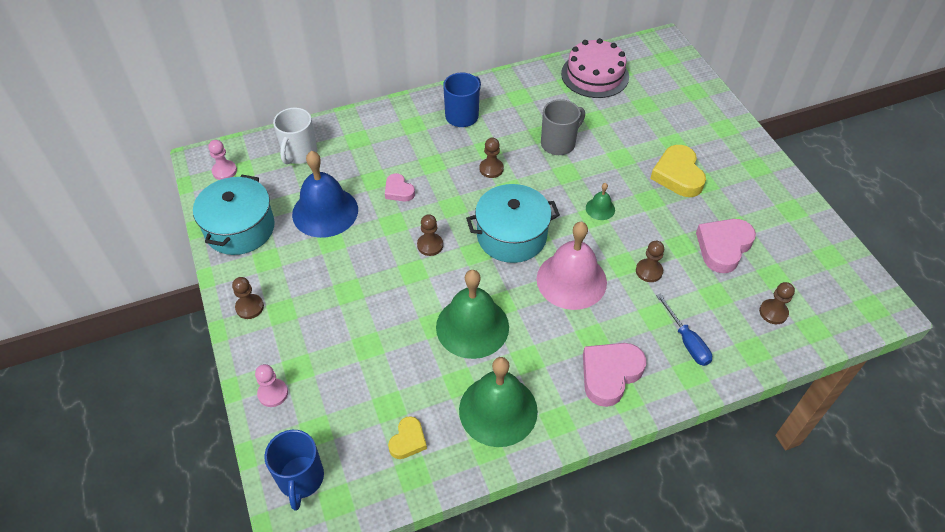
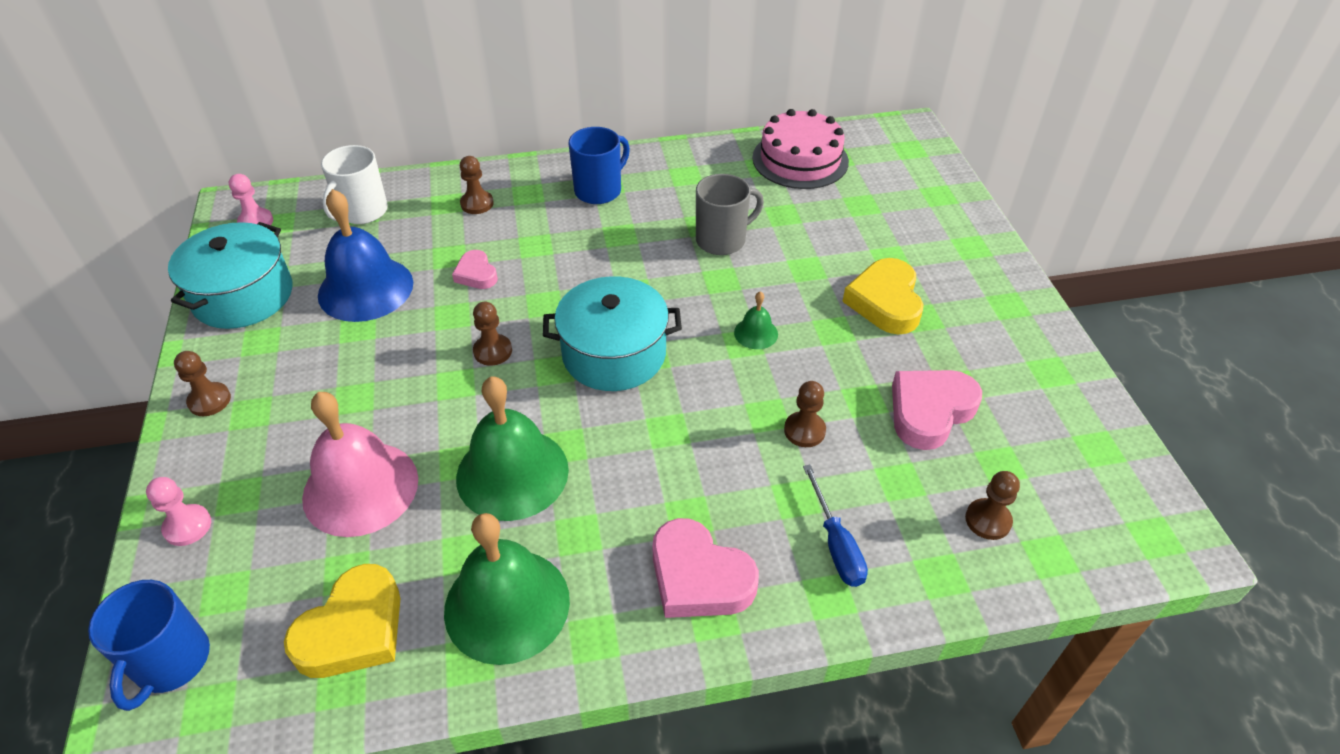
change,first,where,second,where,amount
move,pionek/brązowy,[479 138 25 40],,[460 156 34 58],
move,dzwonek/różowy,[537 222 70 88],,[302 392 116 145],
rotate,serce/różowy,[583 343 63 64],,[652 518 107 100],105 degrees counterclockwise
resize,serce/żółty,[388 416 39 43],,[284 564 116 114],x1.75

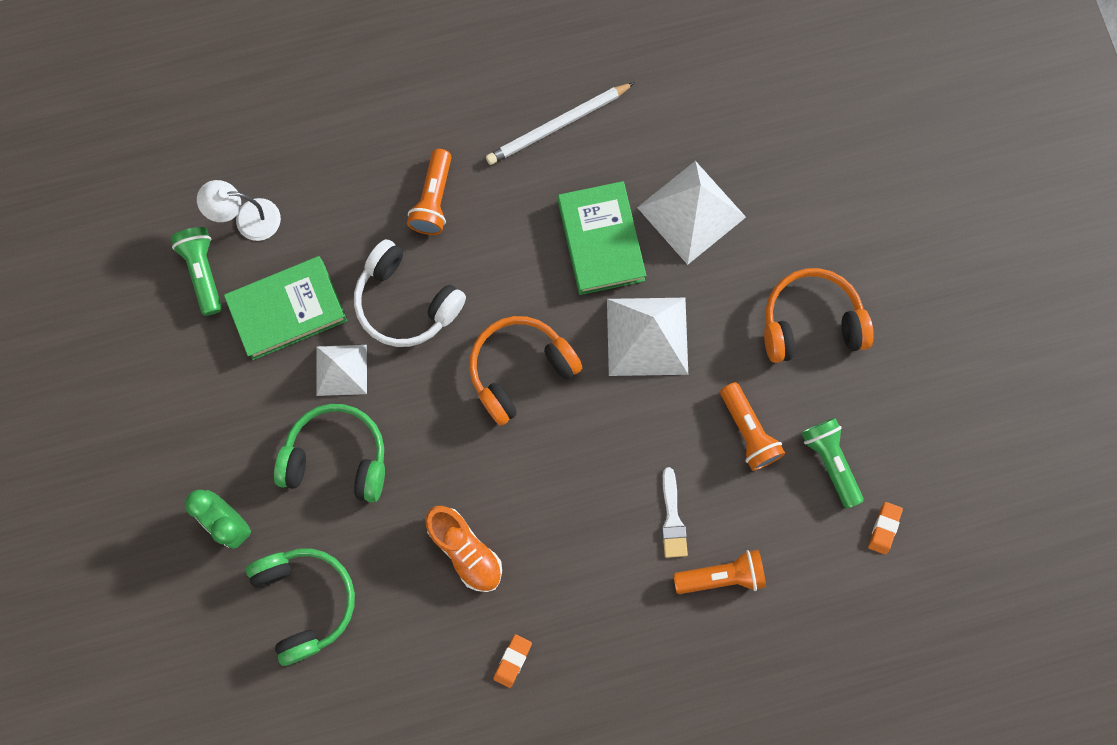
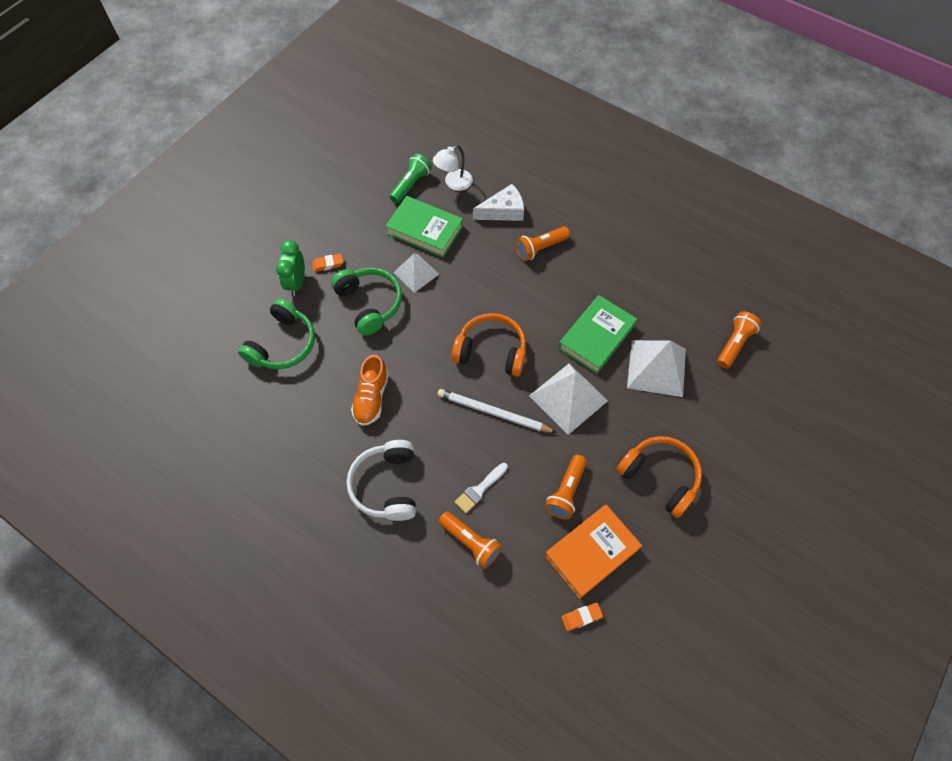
change,first,where,second,where,amount
insert,,,ser/biały,[473 184 51 37],
insert,,,latarka/pomarańczowy,[717 311 44 58],
move,słuchawki/biały,[354 239 112 108],,[346 440 70 81],
move,ołówek/biały,[486 82 149 83],,[438 389 119 44],
move,gumka do mazania/pomarańczowy,[493 634 39 54],,[312 254 31 18],
replace,latarka/zielony,[801 418 63 90],książka/pomarańczowy,[545 505 97 94],
rotate,lampka/biały,[197 180 84 61],,[433 145 40 46],90 degrees counterclockwise

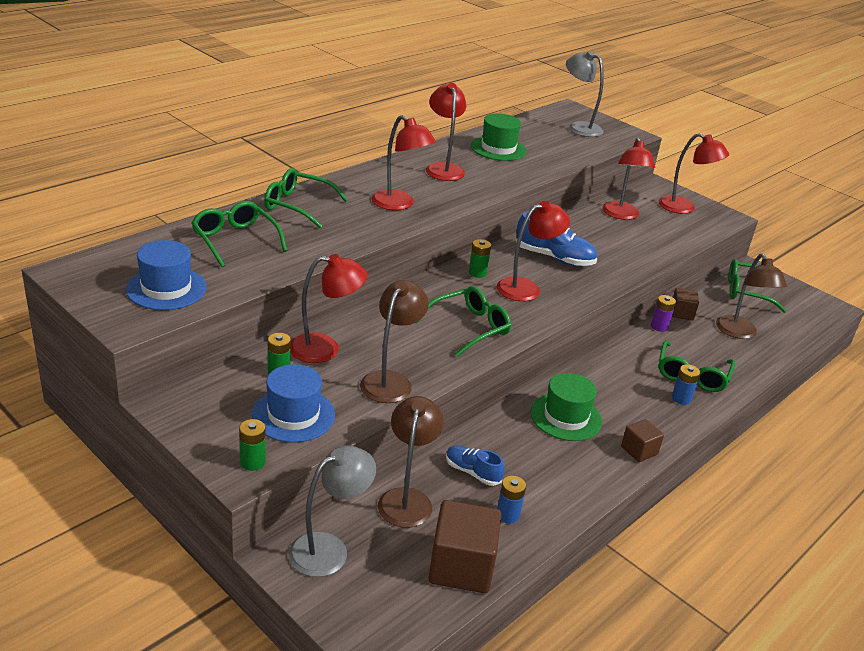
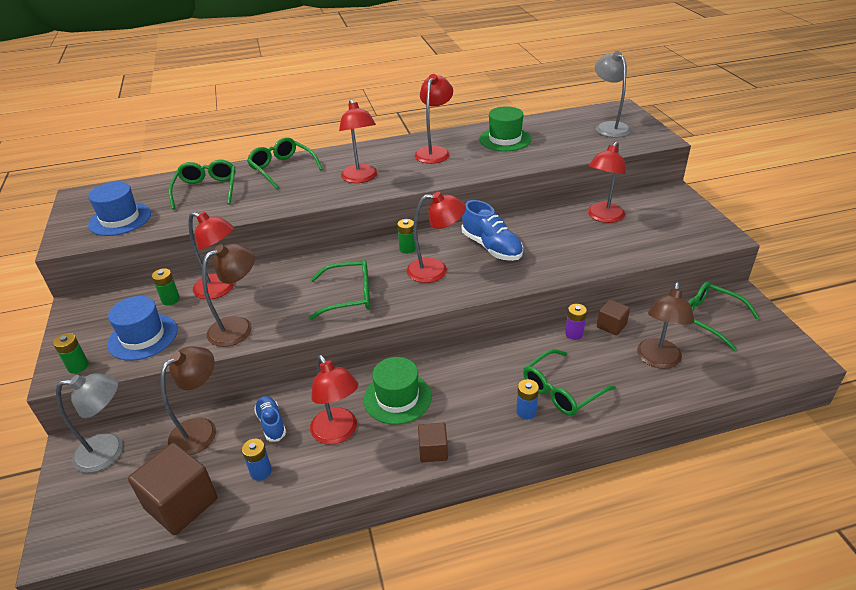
change,first,where,second,where,amount
move,lampka/czerwony,[659 133 70 81],,[310 355 48 90],

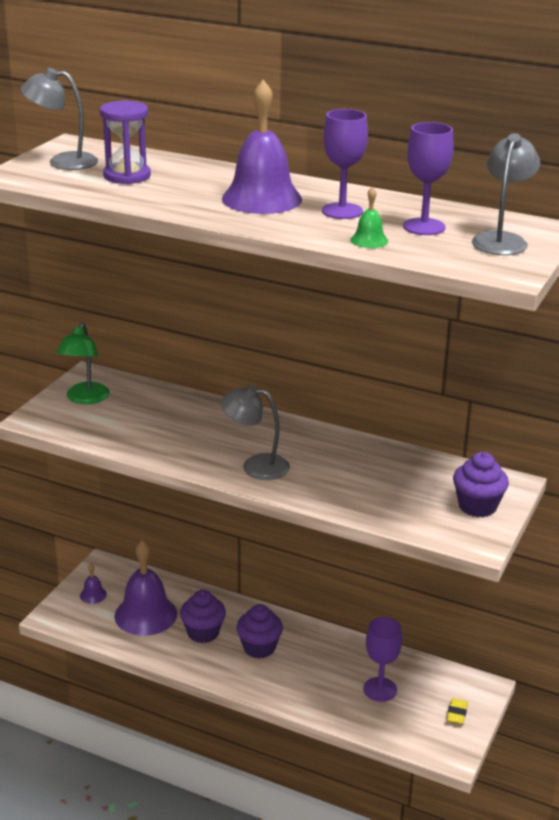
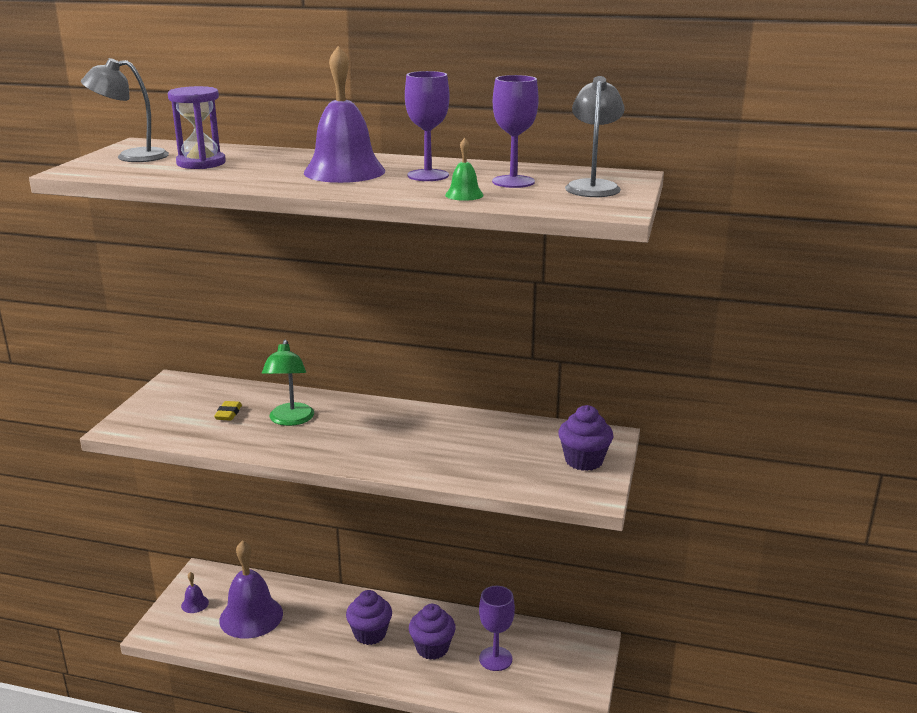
change,first,where,second,where,amount
delete,lampka/szary,[221 385 69 95],,,
move,lampka/zielony,[56 323 54 81],,[262 340 52 86],
move,muffinka/fioletowy,[180 590 46 53],,[409 604 47 56],
move,gumka do mazania/żółty,[446 698 22 27],,[214 401 28 20],

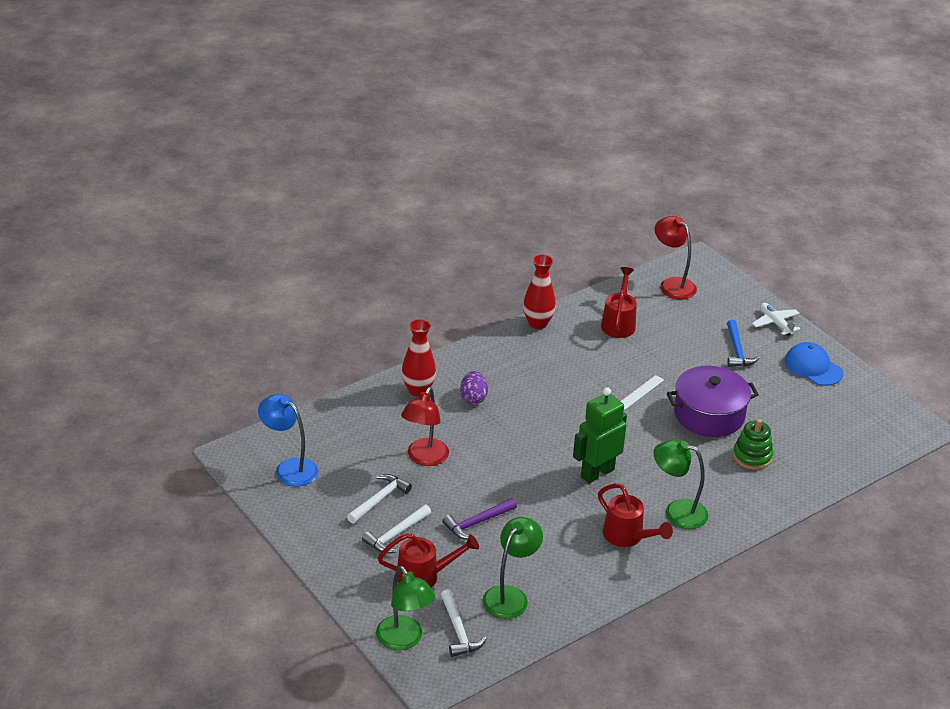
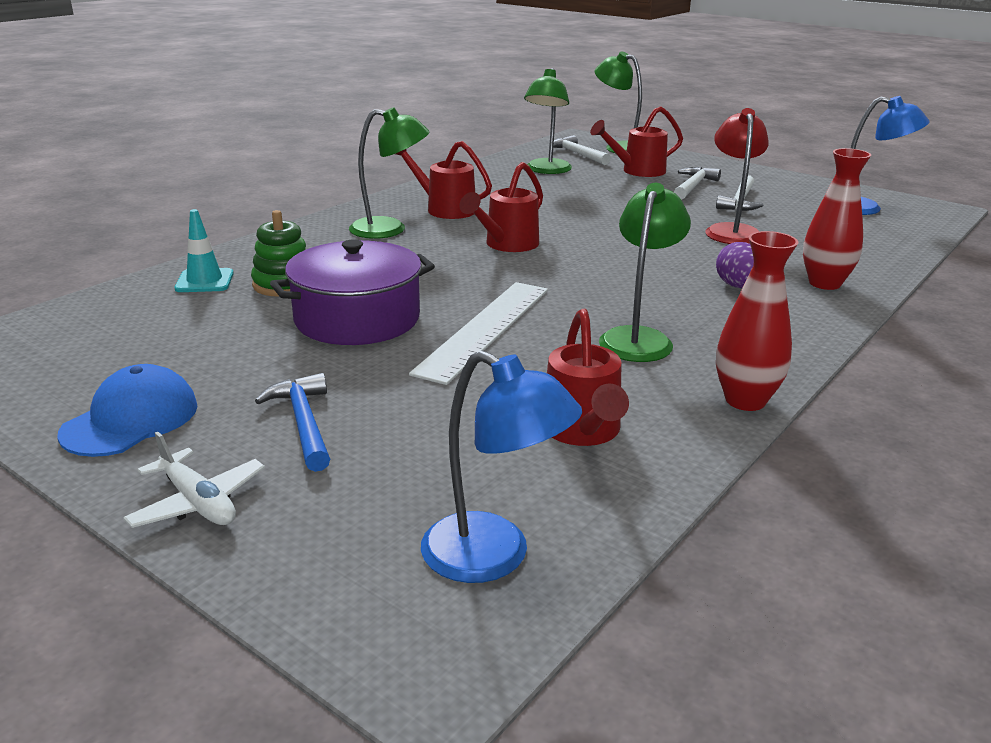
change,first,where,second,where,amount
delete,młotek/fioletowy,[443 498 74 42],,,
insert,,,pachołek/turkusowy,[175 209 59 83],
insert,,,lampka/zielony,[599 183 92 179],
replace,robot/zielony,[573 387 54 97],konewka/czerwony,[459 162 84 90],
recolor,lampka/czerwony,[655 216 42 84],lampka/niebieski,[421 351 161 232],
rotate,czapka/niebieski,[785 342 58 44],,[57 364 141 93],90 degrees counterclockwise
resize,linijka/biały,[621 375 43 35],,[409 282 139 103],x2.00

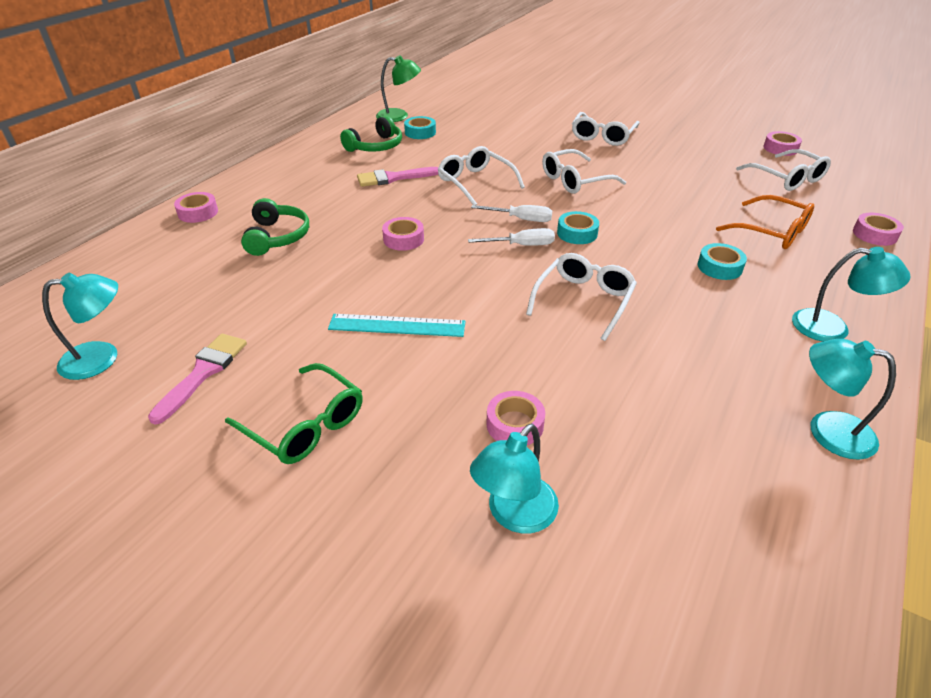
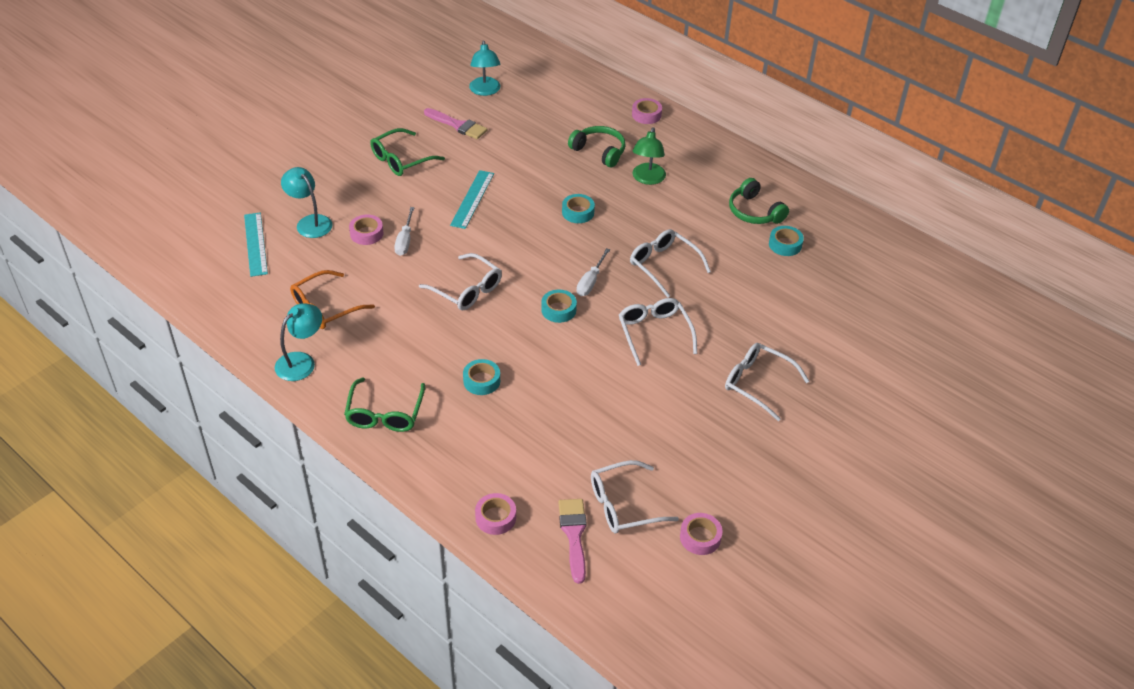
change,first,where,second,where,amount
insert,,,linijka/turkusowy,[244 212 24 65],
move,pędzel/różowy,[357 167 82 20],,[558 499 29 85],
move,lampka/zielony,[376 55 45 67],,[632 127 34 58],
move,śrubokręt/biały,[468 228 87 18],,[394 207 21 49],
move,okulary/pomarańczowy,[716 195 98 54],,[290 270 85 59],
replace,lampka/turkusowy,[792 247 119 95],okulary/zielony,[344 377 81 55],
recolor,taśma klejąca/różowy,[382 217 42 34],taśma klejąca/turkusowy,[562 194 33 29],
rotate,słuchawki/zielony,[241 198 68 58],,[568 126 57 41],150 degrees counterclockwise
rotate,okulary/biały,[438 146 87 59],,[630 229 81 69],105 degrees counterclockwise

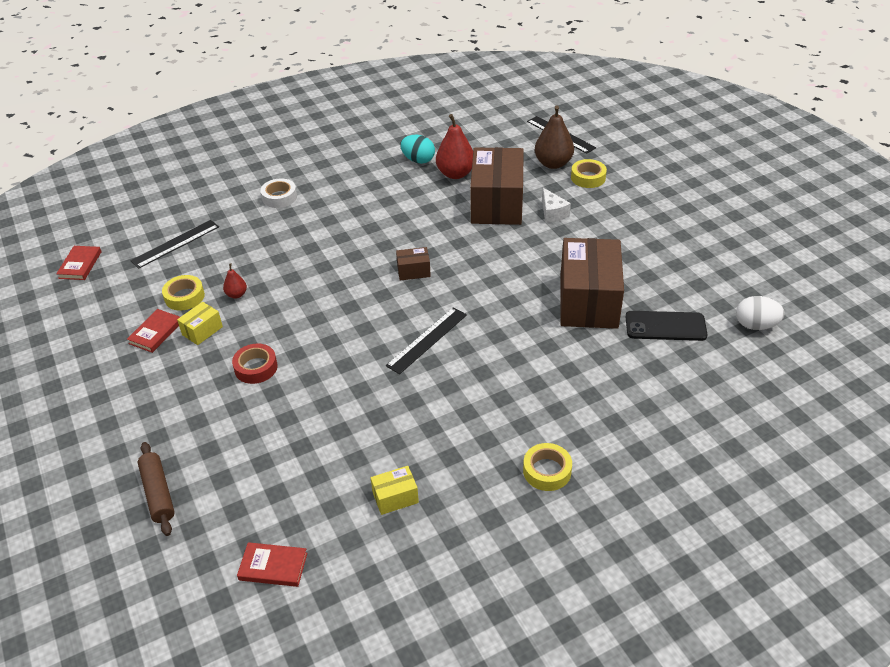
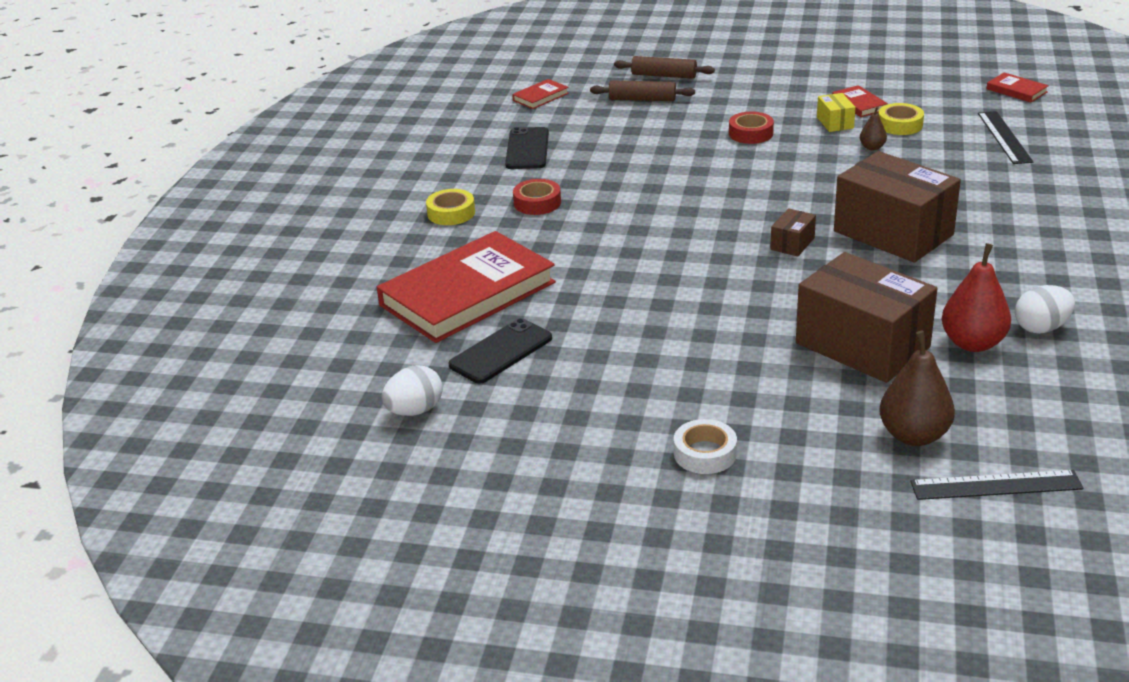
change,first,where,second,where,amount
delete,linijka/czarny,[386 307 81 67],,,
delete,ser/biały,[542 188 29 35],,,
delete,taśma klejąca/żółty,[571 159 36 29],,,
insert,,,książka/czerwony,[377 231 179 112],
insert,,,taśma klejąca/czerwony,[513 179 48 36],
insert,,,wałek do ciasta/brązowy,[590 81 105 20],
move,taśma klejąca/biały,[260 179 37 29],,[674 419 63 55],
move,pudełko/brązowy,[560 238 64 91],,[834 151 127 112],
replace,pudełko/żółty,[371 466 48 49],telefon/czarny,[505 127 44 42],
recolor,gruszka/czerwony,[223 264 24 34],gruszka/brązowy,[860 106 27 44],
recolor,jajko/turkusowy,[400 135 35 29],jajko/biały,[1015 285 60 49],

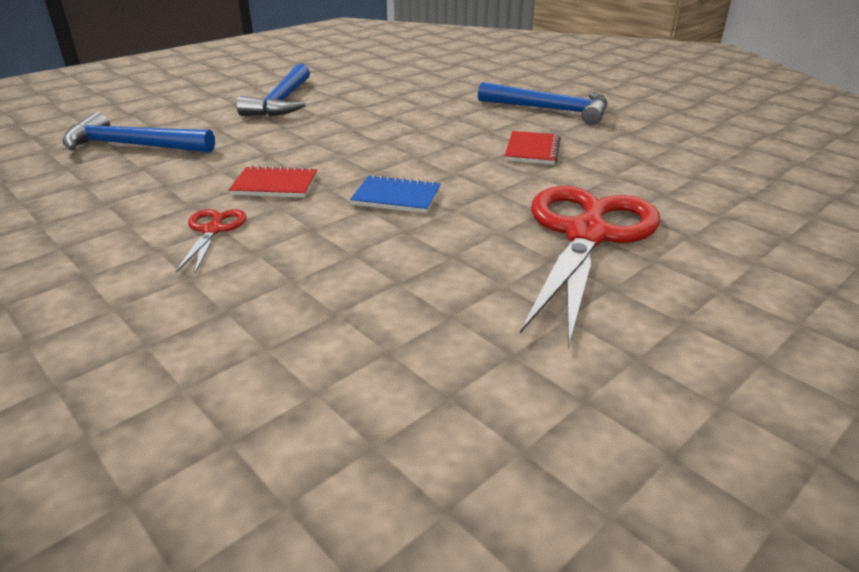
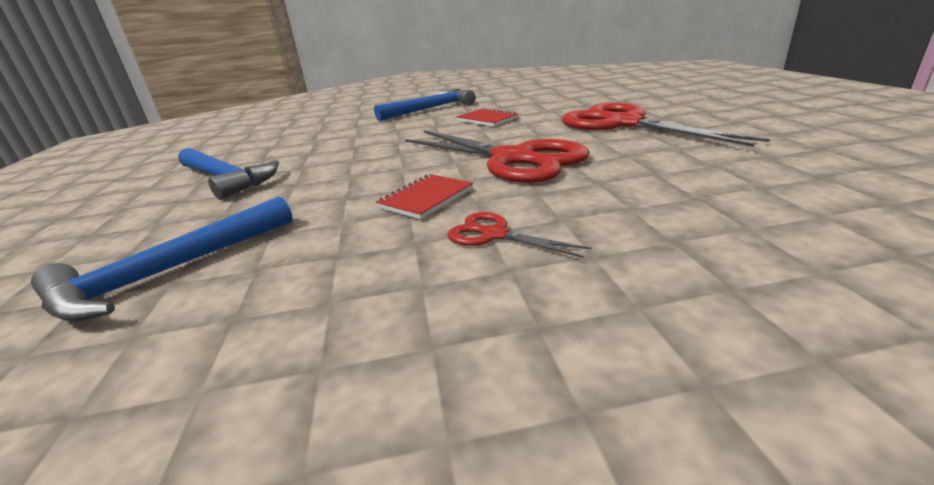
change,first,where,second,where,amount
replace,zeszyt/niebieski,[350 175 91 38],nożyczki/czerwony,[405 130 185 53],

